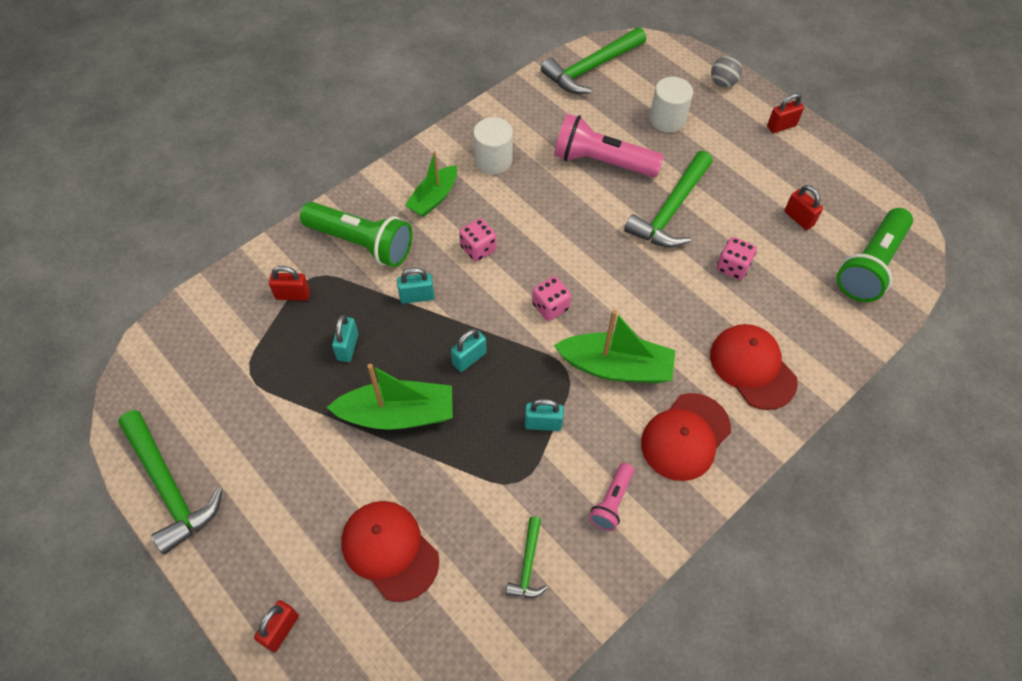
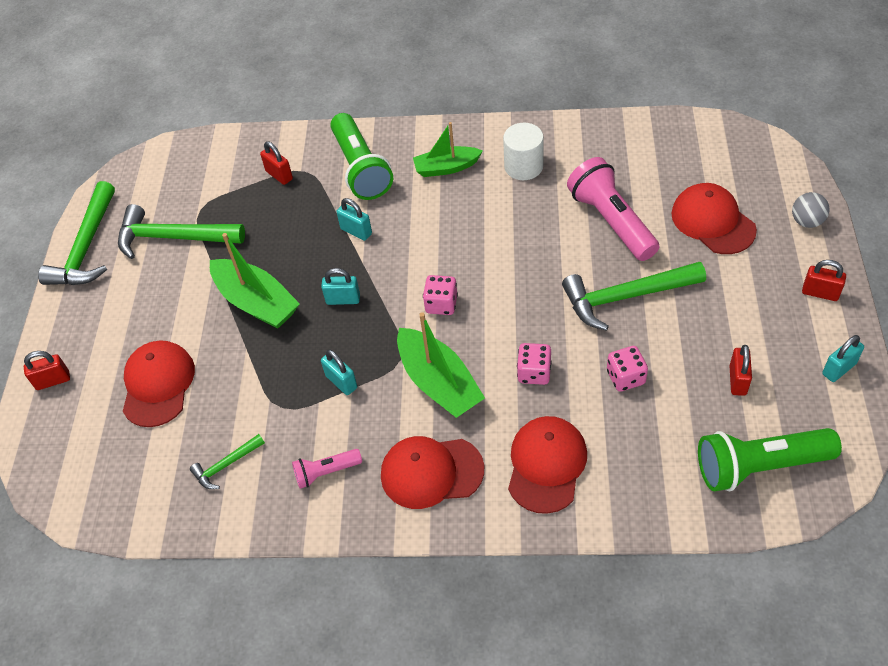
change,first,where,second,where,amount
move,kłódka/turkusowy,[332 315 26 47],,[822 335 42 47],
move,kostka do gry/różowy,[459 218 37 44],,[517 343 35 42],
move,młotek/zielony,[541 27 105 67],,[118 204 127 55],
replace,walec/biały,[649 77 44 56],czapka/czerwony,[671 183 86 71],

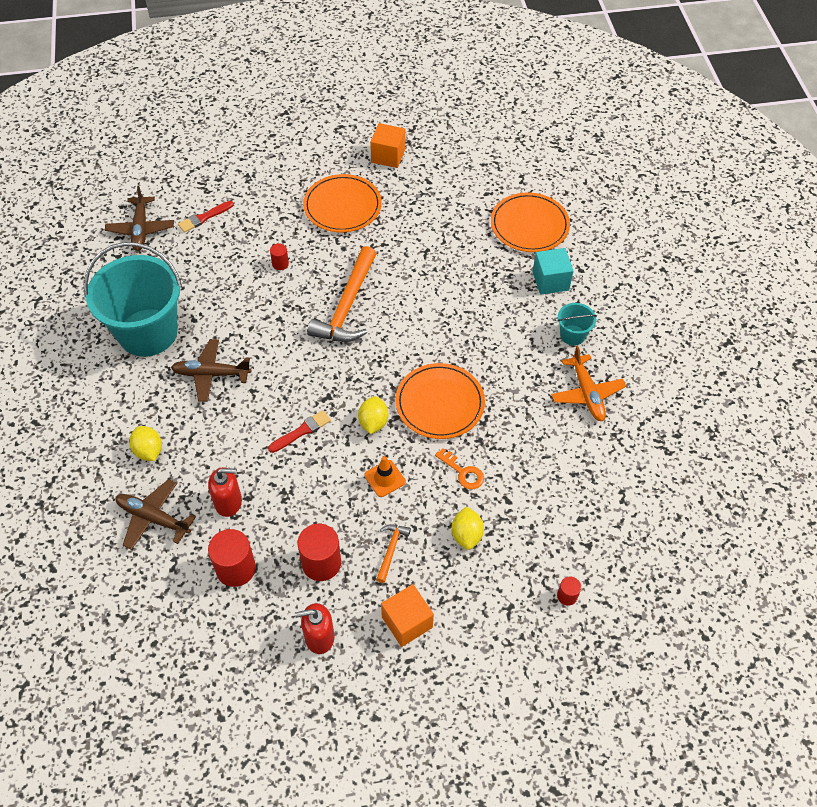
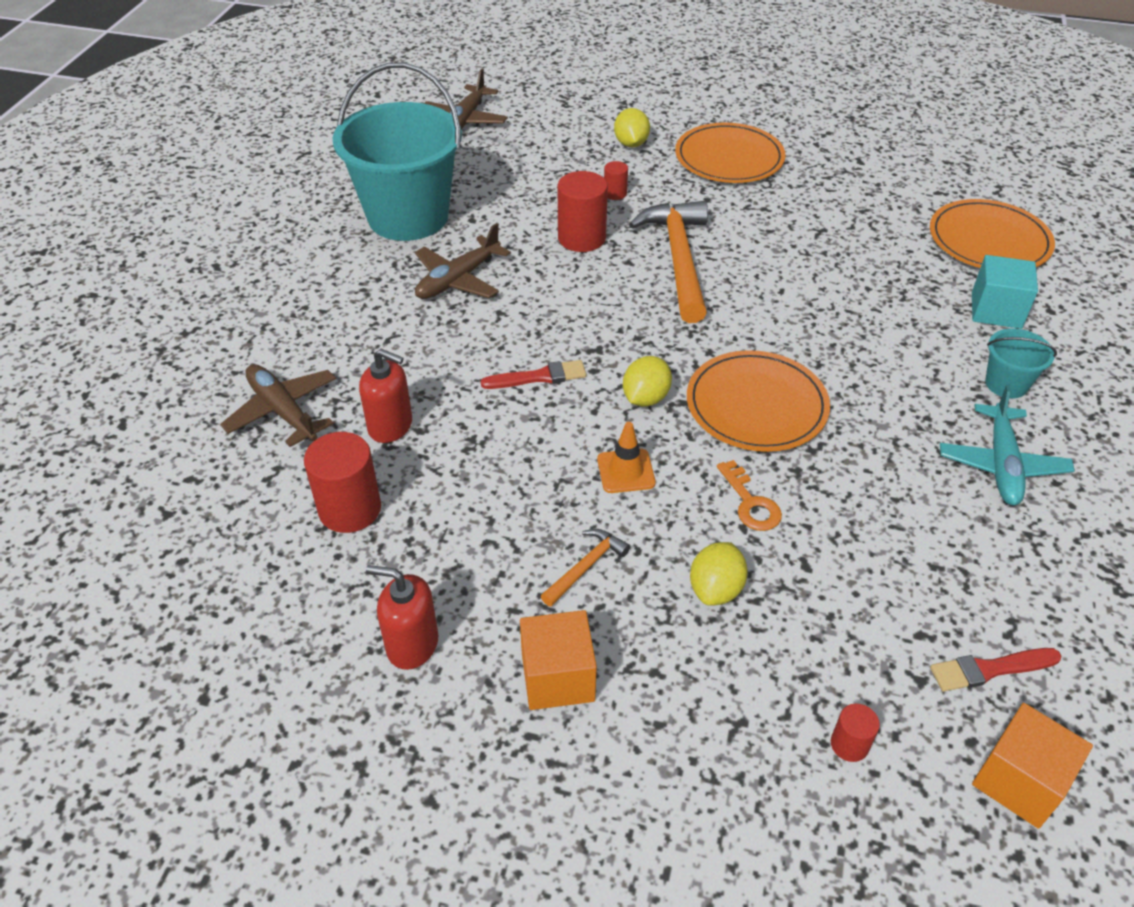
change,first,where,second,where,amount
move,cytryna/żółty,[129 426 33 35],,[614 108 36 39],
move,pędzel/czerwony,[178 201 56 32],,[930 648 131 43],
move,walec/czerwony,[297 524 44 57],,[558 171 50 81],
move,sześcian/pomarańczowy,[370 123 35 45],,[972 703 121 126],
recolor,samolot/pomarańczowy,[551 346 75 75],samolot/turkusowy,[940 385 135 120],
rotate,samolot/brązowy,[171 339 81 63],,[415 223 96 76],75 degrees counterclockwise
rotate,młotek/pomarańczowy,[307 246 69 96],,[629 201 79 122],135 degrees clockwise

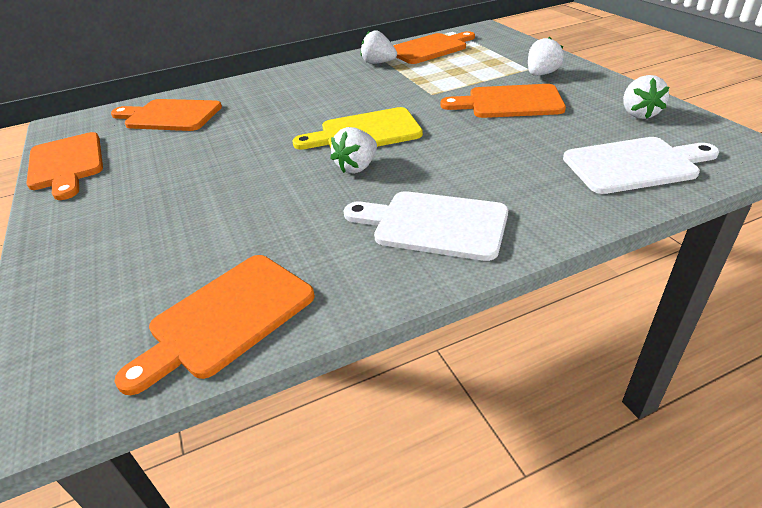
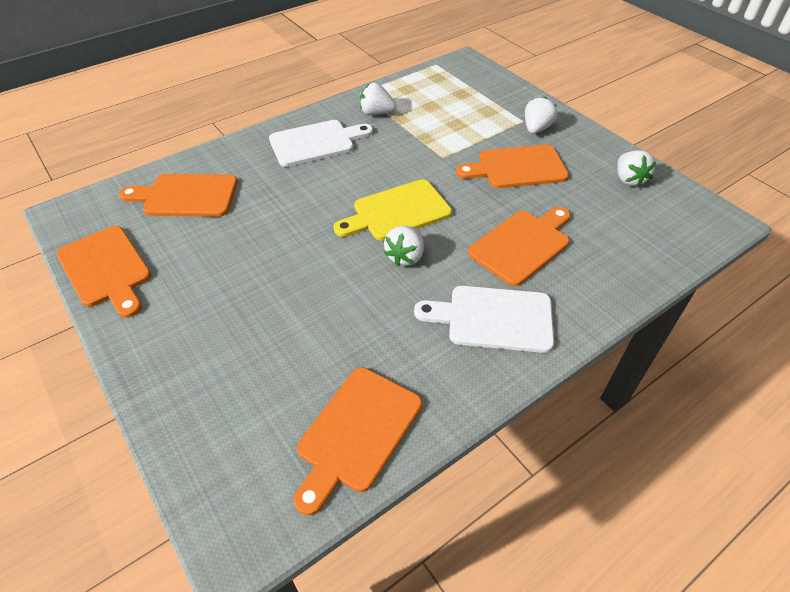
change,first,where,second,where,amount
move,deska do krojenia/pomarańczowy,[393 31 82 33],,[468 207 102 79],
move,deska do krojenia/biały,[563 137 156 57],,[269 120 104 47],

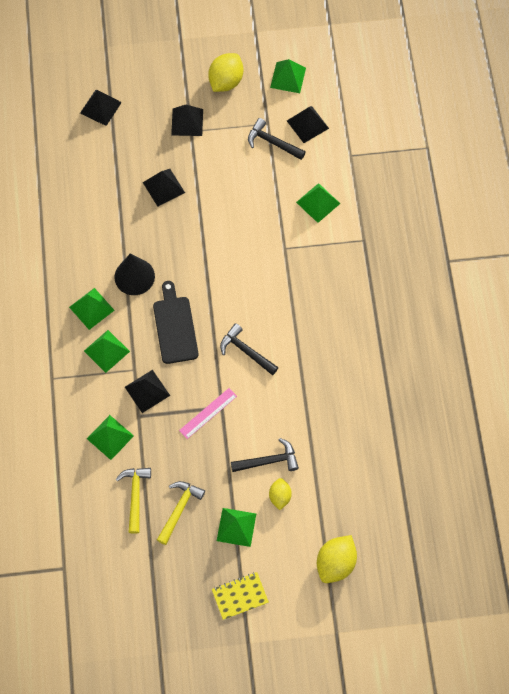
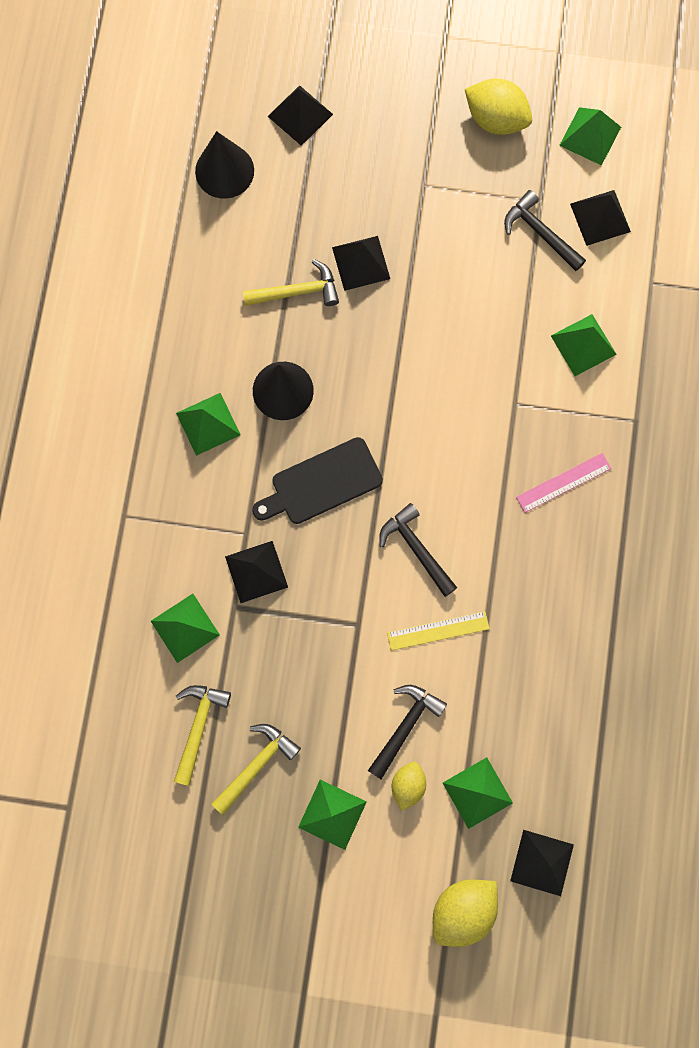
change,first,where,second,where,amount
delete,zeszyt/żółty,[212 572 57 48],,,
insert,,,stożek/czarny,[195 131 59 68],
insert,,,młotek/żółty,[243 259 96 47],
insert,,,linijka/żółty,[387 611 103 40],
move,piramida/zielony,[84 330 46 43],,[443 757 70 72],
move,piramida/czarny,[171 105 32 31],,[510 830 64 66],
move,linijka/różowy,[179 388 58 51],,[516 453 95 60],
rotate,deska do krojenia/czarny,[153 281 45 83],,[252 437 131 87],120 degrees counterclockwise
rotate,cytryna/żółty,[208 53 35 39],,[465 79 67 56],75 degrees clockwise
rotate,młotek/czarny,[231 438 68 34],,[368 685 79 95],60 degrees counterclockwise

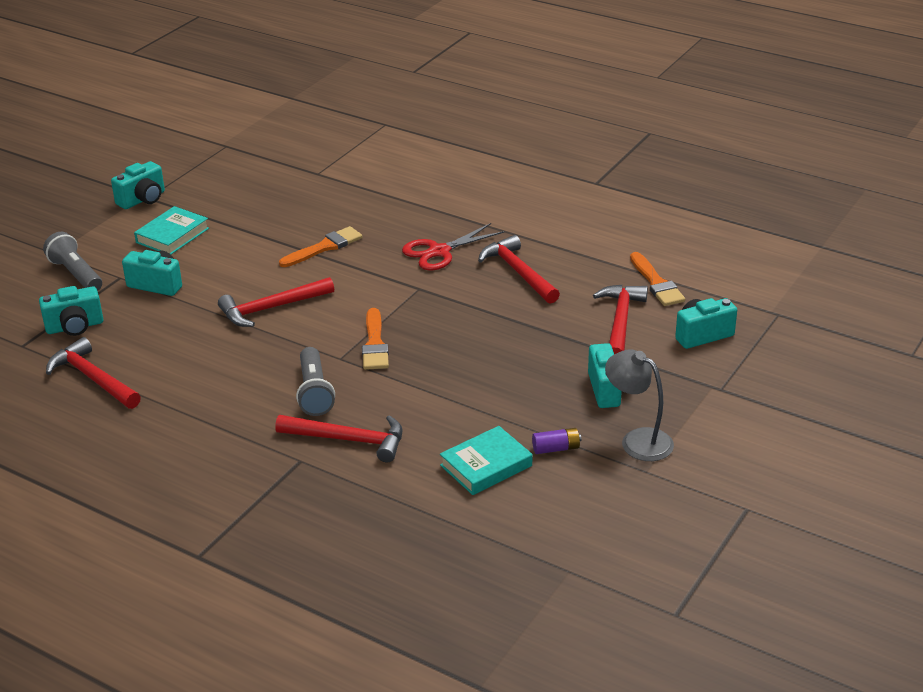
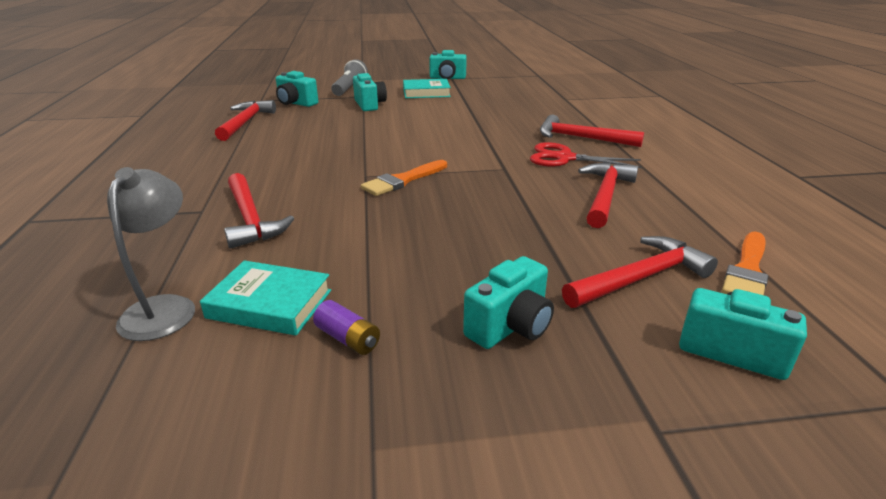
change,first,where,second,where,amount
delete,pędzel/pomarańczowy,[279 226 84 41],,,
delete,latarka/szary,[296 347 39 69],,,
move,młotek/czerwony,[218 277 116 50],,[540 115 104 32],
move,lampka/szary,[605 350 69 111],,[107 167 88 174],

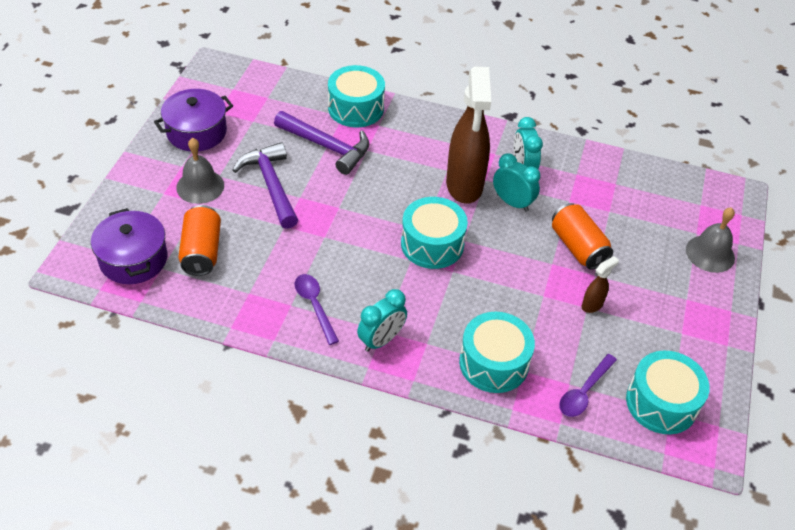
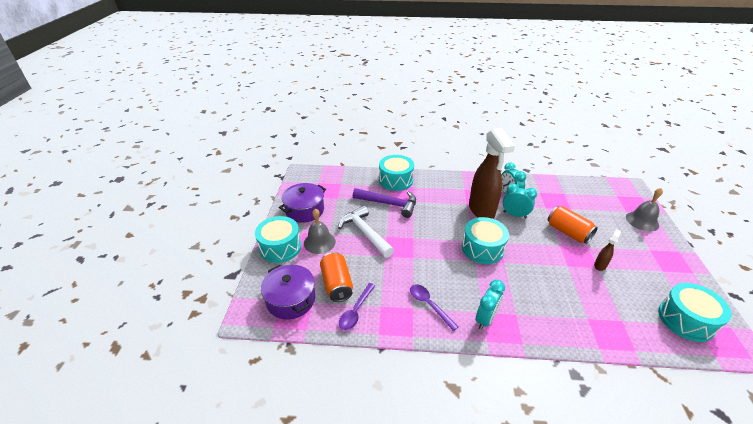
change,first,where,second,where,amount
move,bęben/turkusowy,[459 312 76 81],,[255 216 46 47],
move,łyżka/fioletowy,[559 354 58 63],,[339 283 36 47],
recolor,młotek/fioletowy,[232 142 66 87],młotek/biały,[338 206 56 52],

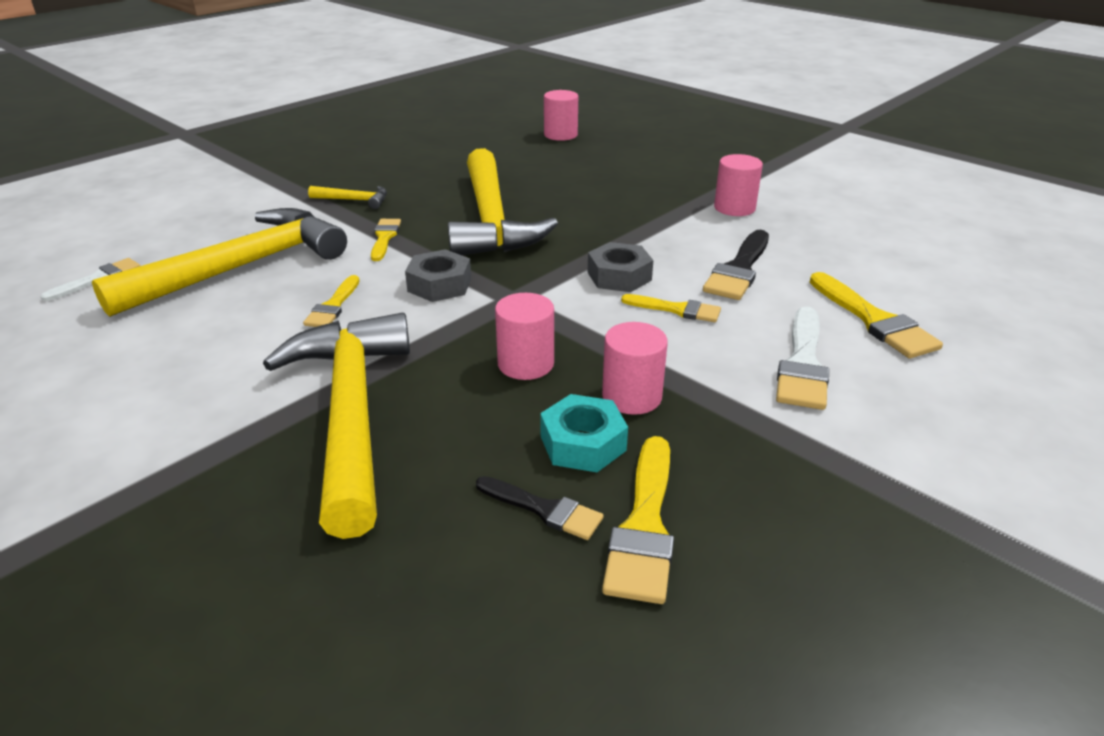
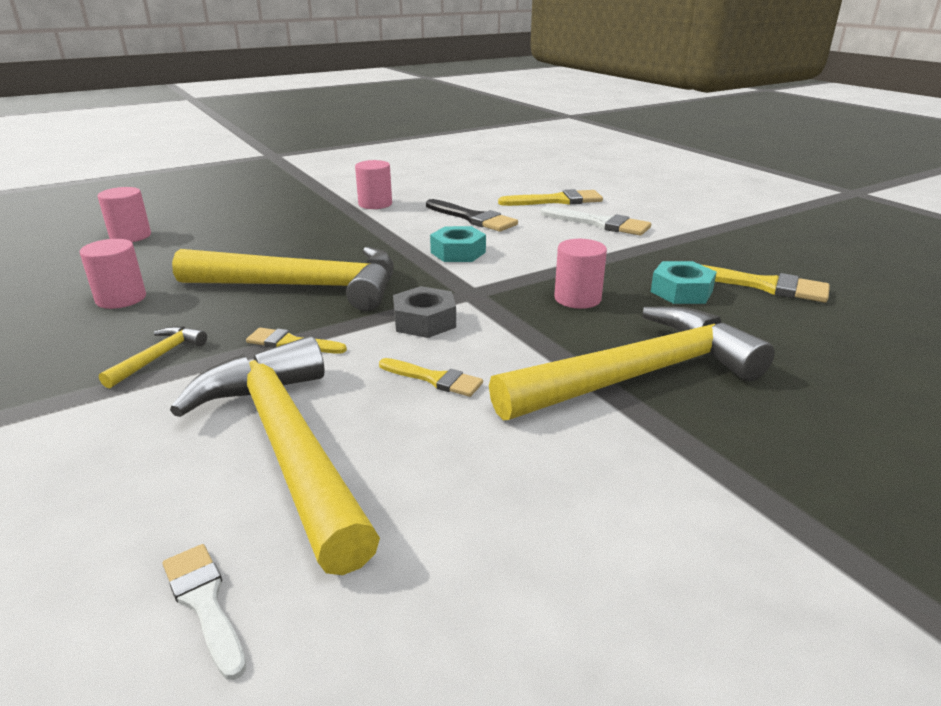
change,first,where,second,where,amount
delete,pędzel/czarny,[476 476 128 64],,,
delete,pędzel/żółty,[621 294 100 28],,,
move,walec/różowy,[602 322 66 93],,[80 239 66 70],
recolor,nakrętka/szary,[587 242 66 50],nakrętka/turkusowy,[430 226 56 36],
rotate,młotek/żółty,[263 313 147 226],,[489 306 286 114],150 degrees clockwise

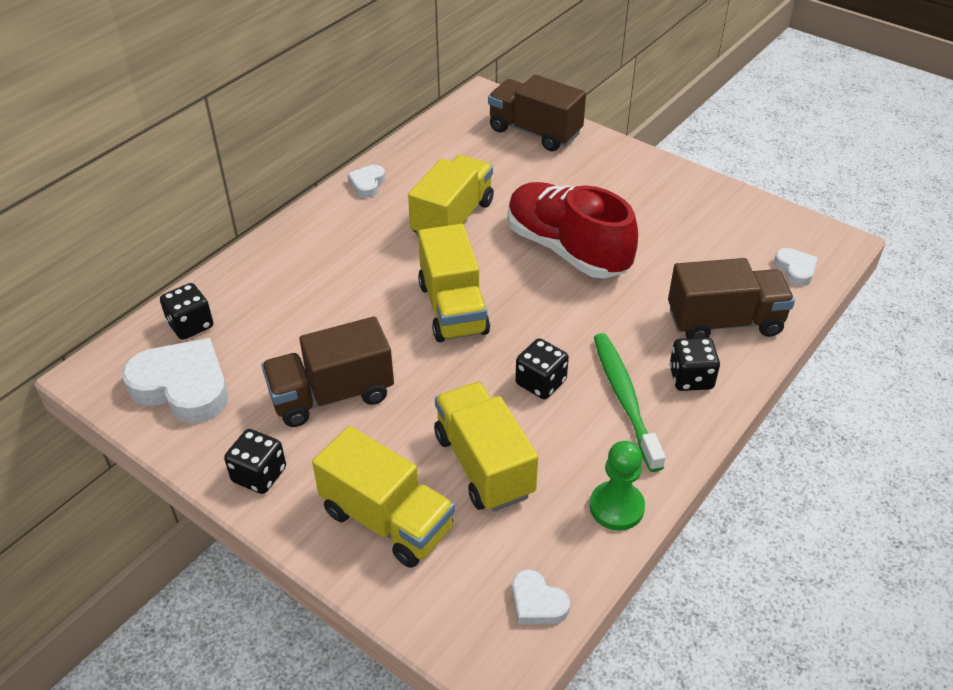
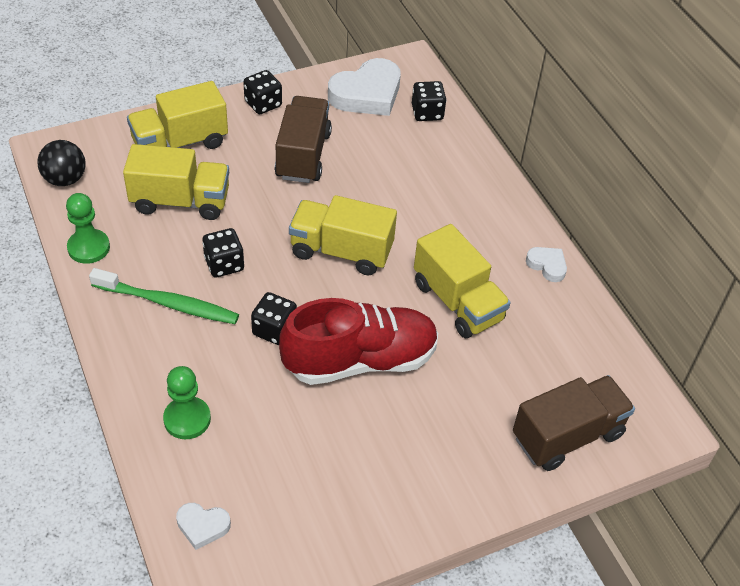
change,first,where,second,where,amount
move,kostka do gry/czarny,[670 337 50 54],,[251 292 46 53],
replace,serce/biały,[512 570 58 54],piłka/czarny,[37 140 49 46],
replace,ciężarówka/brązowy,[668 258 127 80],pionek/zielony,[163 366 48 73],

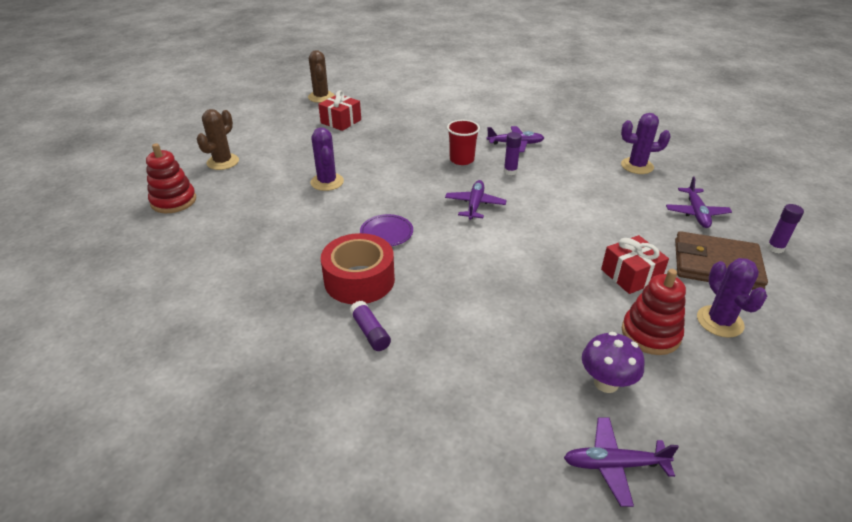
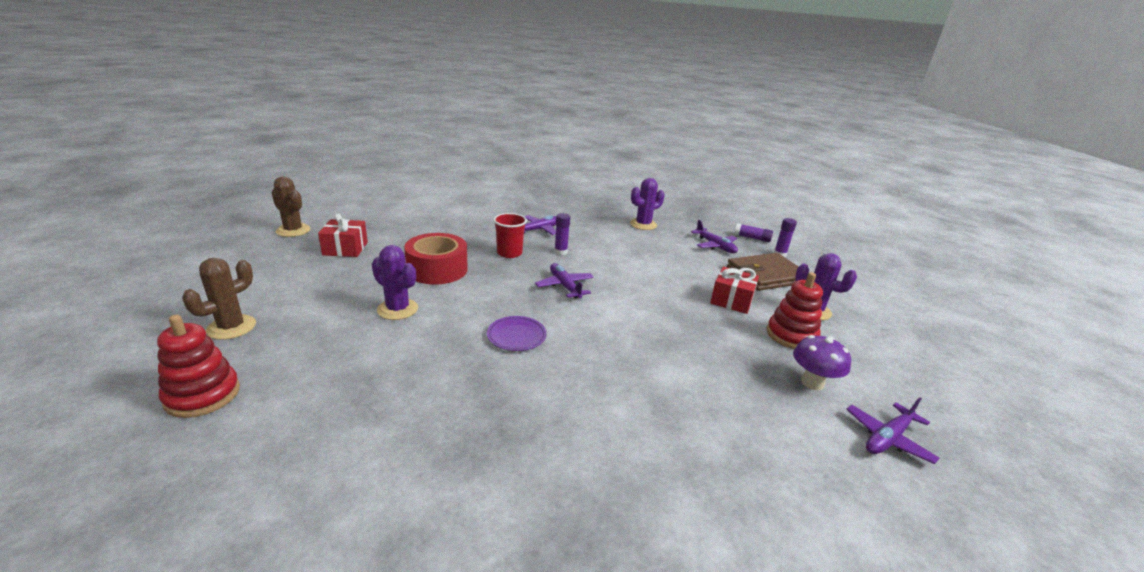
change,first,where,second,where,amount
move,taśma klejąca/czerwony,[321 233 74 71],,[404 233 64 52],
move,klej w sztyfcie/fioletowy,[350 300 41 51],,[734 223 39 19],
rotate,kaktus/brązowy,[197 109 42 61],,[182 258 74 82],45 degrees clockwise

